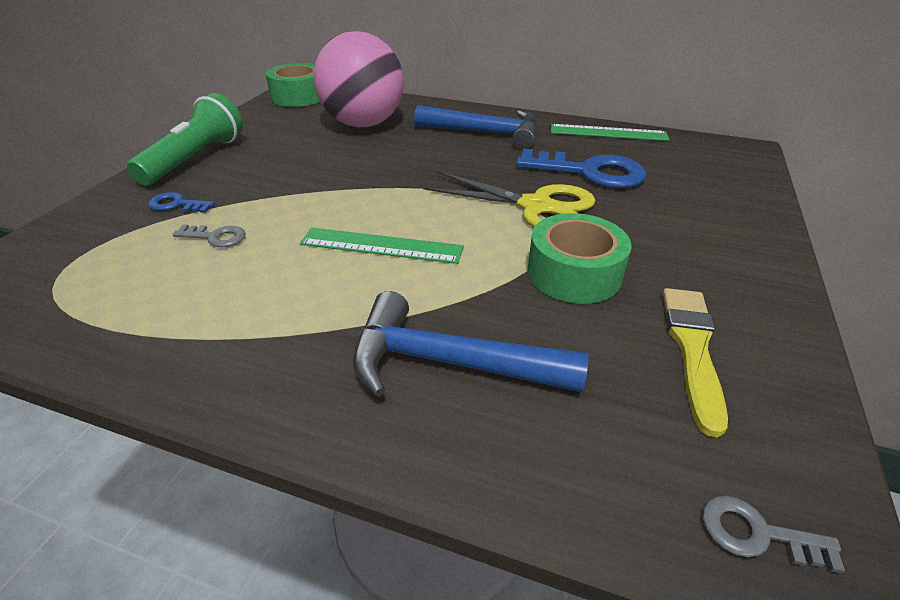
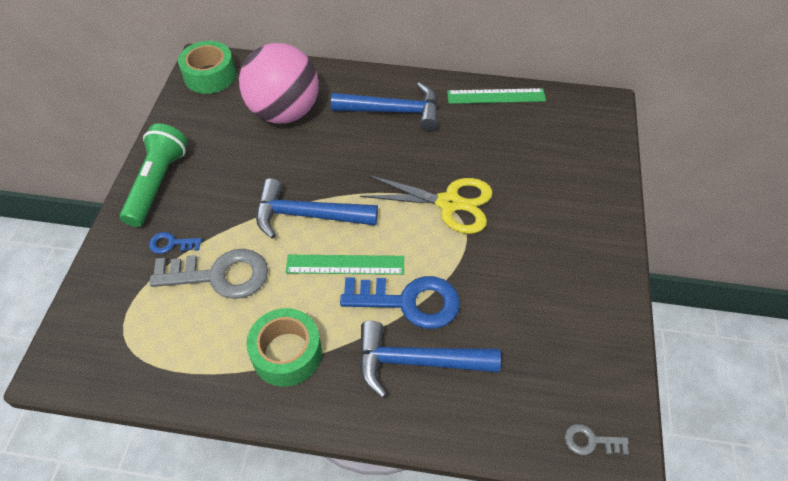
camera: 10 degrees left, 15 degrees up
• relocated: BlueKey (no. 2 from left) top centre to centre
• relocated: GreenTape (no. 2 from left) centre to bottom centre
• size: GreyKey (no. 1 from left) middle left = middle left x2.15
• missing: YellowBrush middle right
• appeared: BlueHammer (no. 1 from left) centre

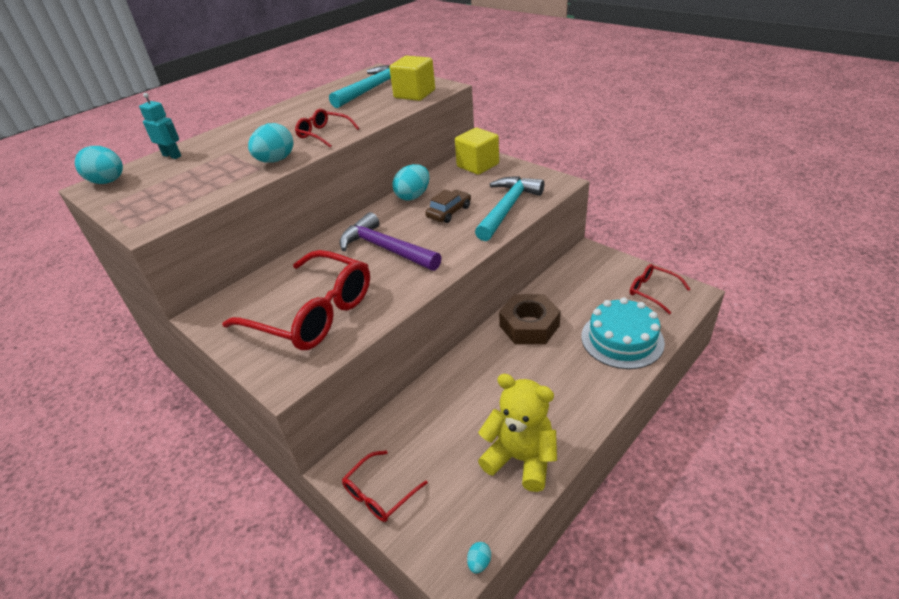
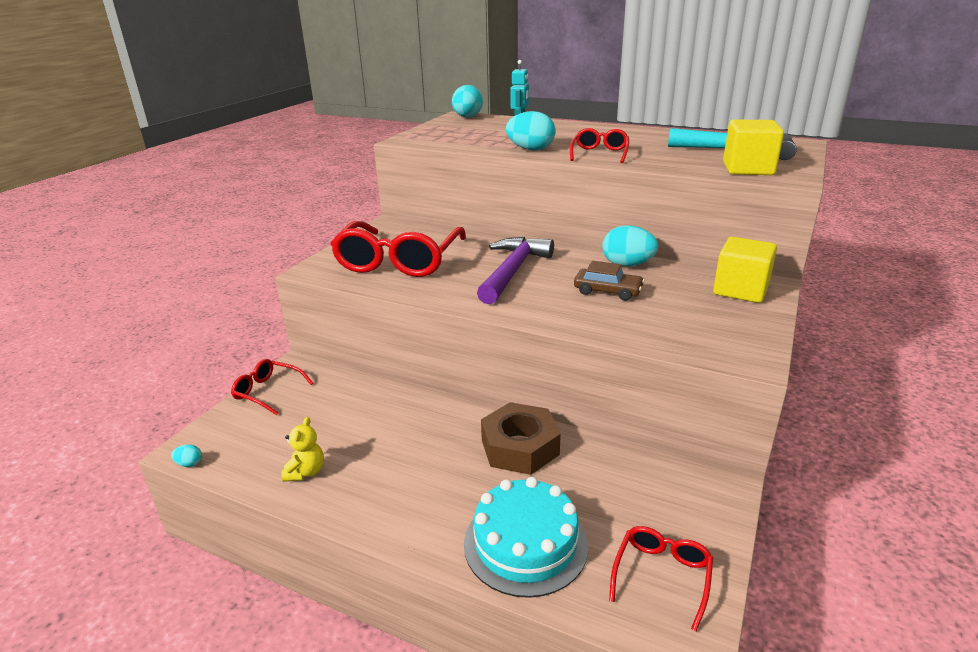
camera: 70 degrees right, 10 degrees down
• missing: TurquoiseHammer (no. 2 from left) centre
• size: YellowTeddyBear bottom centre = bottom left x0.52

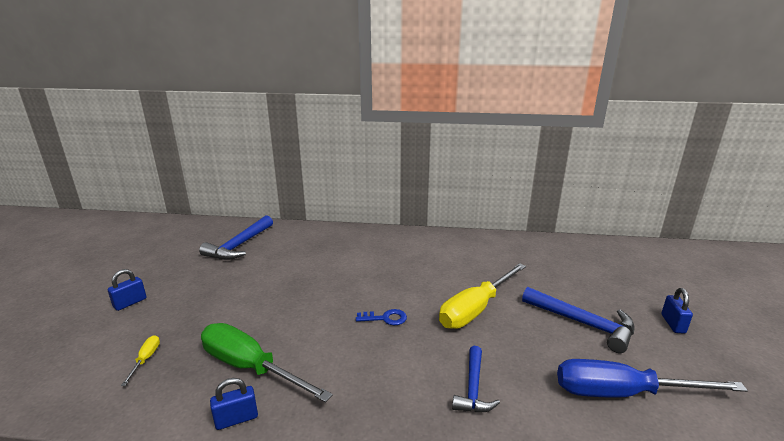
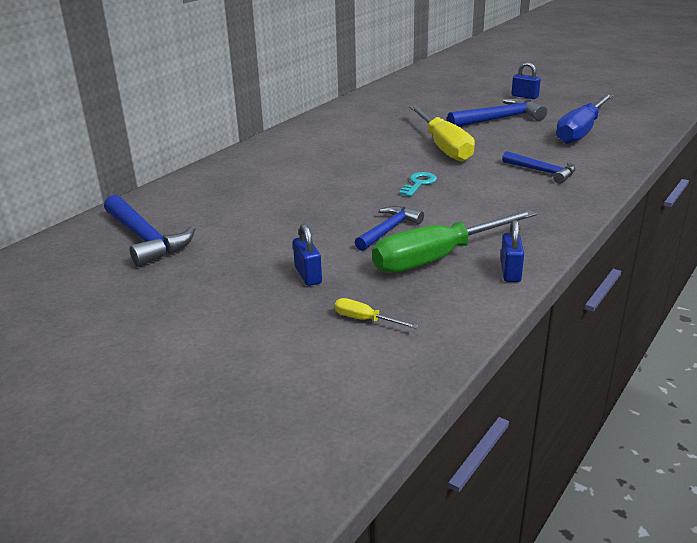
camera: 60 degrees left, 5 degrees up
• relocated: BluePadlock (no. 1 from left) middle left to centre
• colour: BlueKey bottom centre to TurquoiseKey centre
• appeared: BlueHammer (no. 2 from left) centre

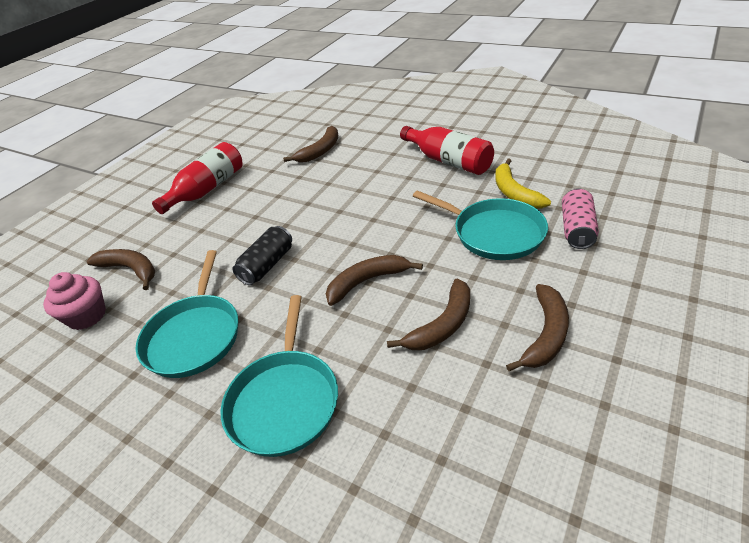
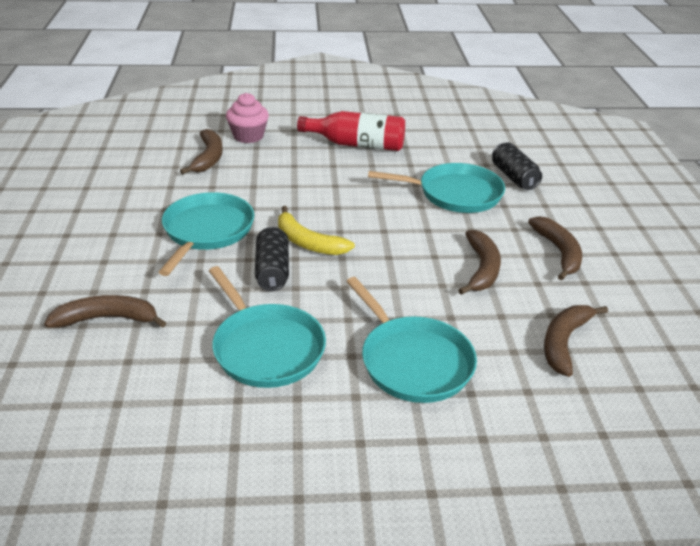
camera: 40 degrees left, 5 degrees down
• missing: RedBottle (no. 1 from left) top left
• relocated: YellowBanana middle right to centre
• colour: PinkCan middle right to BlackCan (no. 2 from left) top right
• relocated: BrownBanana (no. 3 from left in the first image) centre to BrownBanana (no. 5 from left) middle right
• relocated: PinkCupcake middle left to top centre
• appeared: TurquoisePan (no. 1 from left) middle left

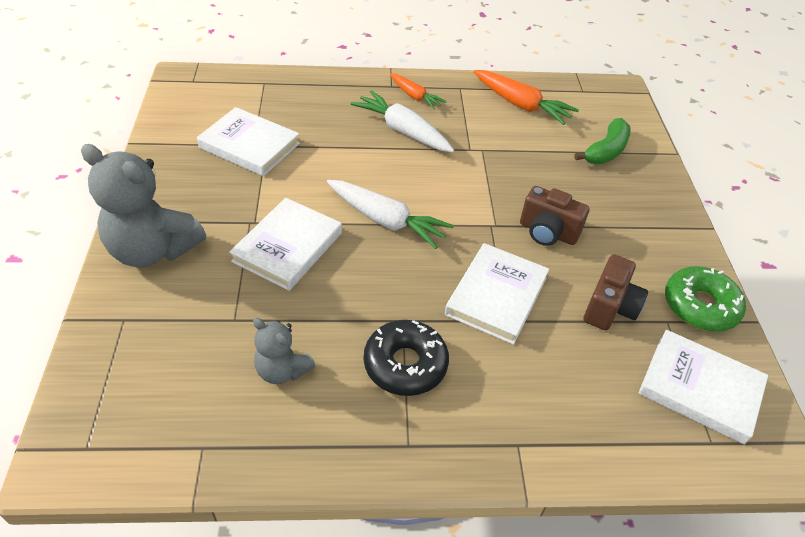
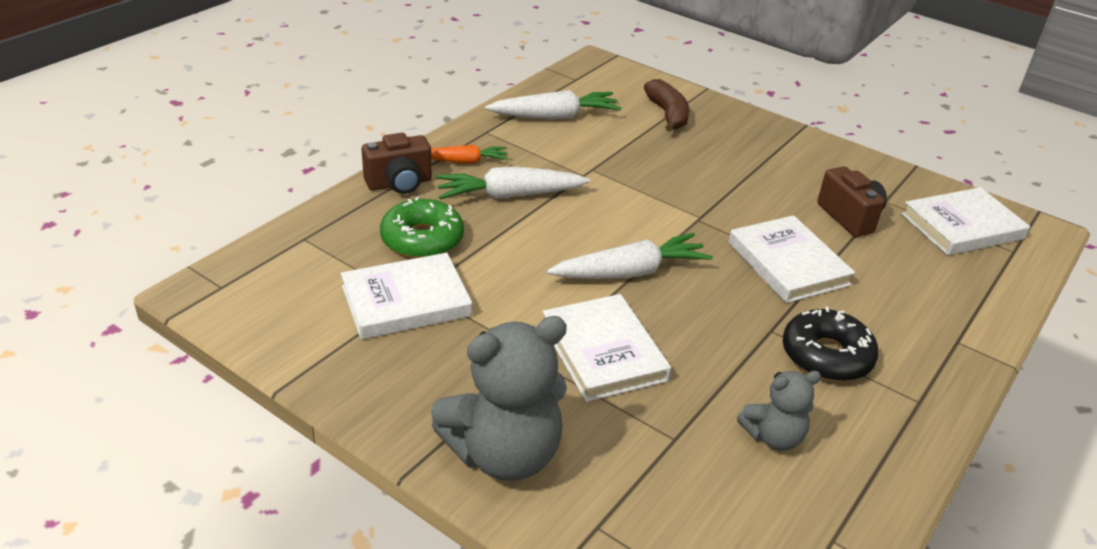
camera: 50 degrees left, 10 degrees down
• colour: OrangeCarrot (no. 2 from left) top centre to WhiteCarrot (no. 2 from left) top centre
• colour: GreenBanana top right to BrownBanana top centre
• relocated: BrownCamera (no. 1 from left) middle right to top centre
• relocated: GreenDonut middle right to centre

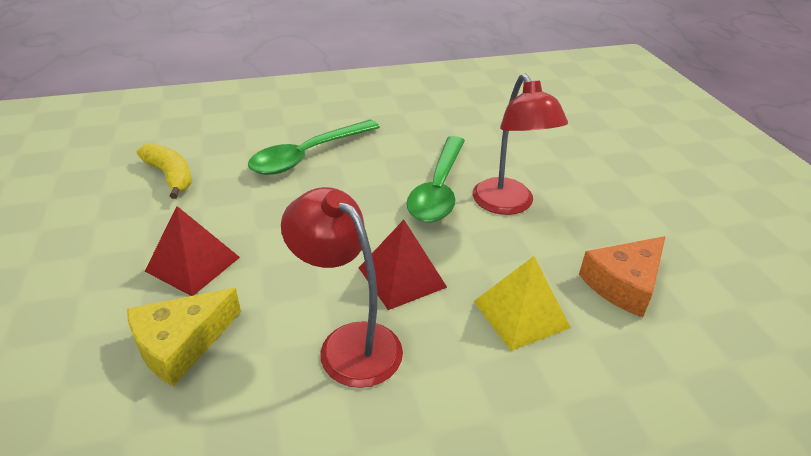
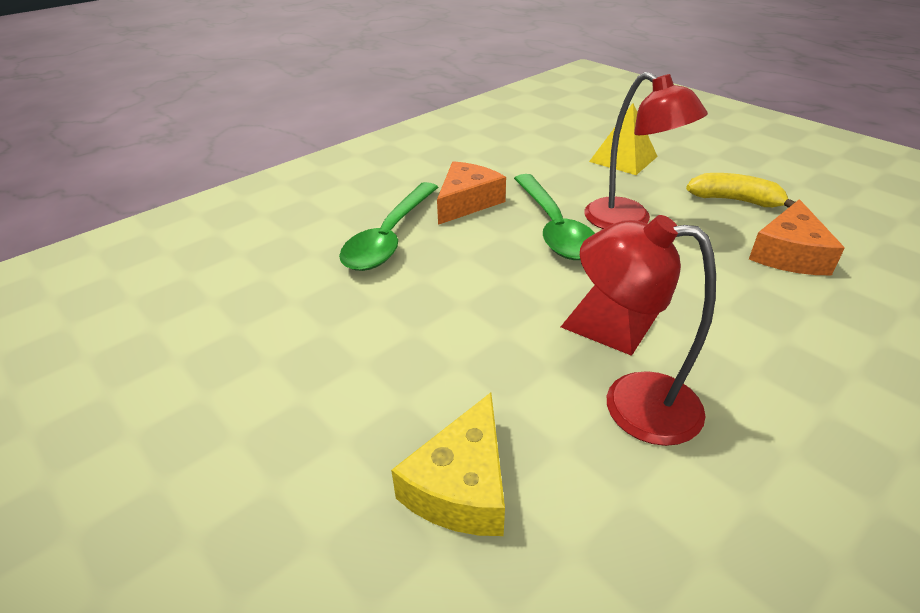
camera: 25 degrees left, 0 degrees up
• relocated: YellowBanana middle left to top right
• missing: RedPyramid (no. 1 from left) middle left
• relocated: YellowPyramid centre to top right
• appeared: OrangeCheese (no. 1 from left) top centre

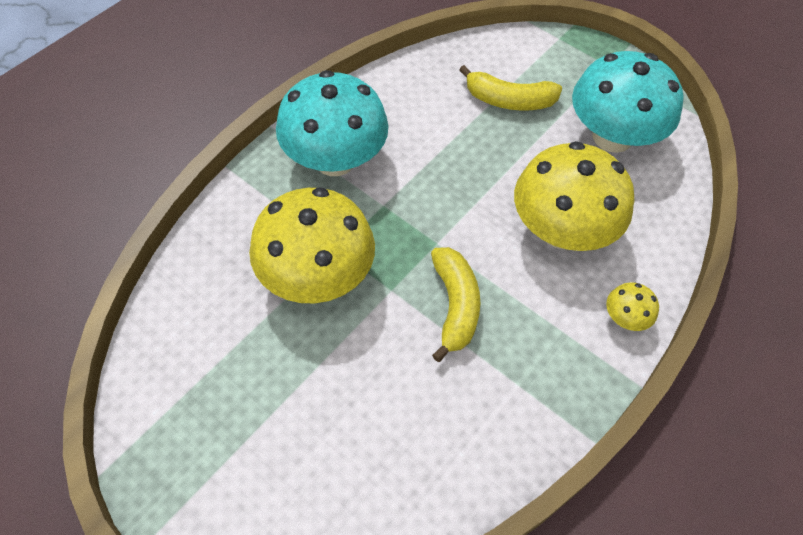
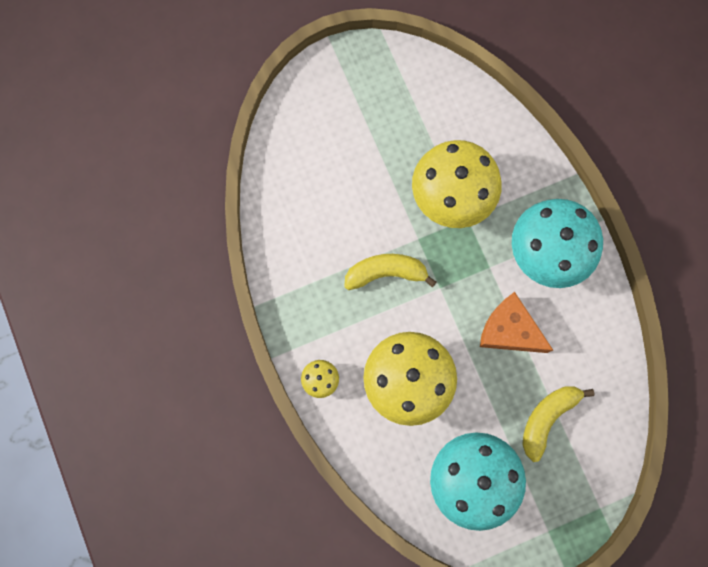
camera: 120 degrees right, 20 degrees up
• spun: YellowBanana (no. 1 from left) centre = centre 150 degrees clockwise
• appeared: OrangeCheese middle right

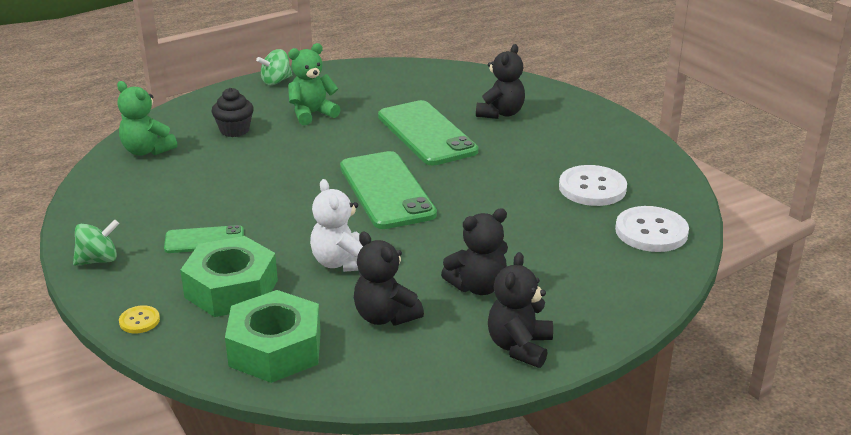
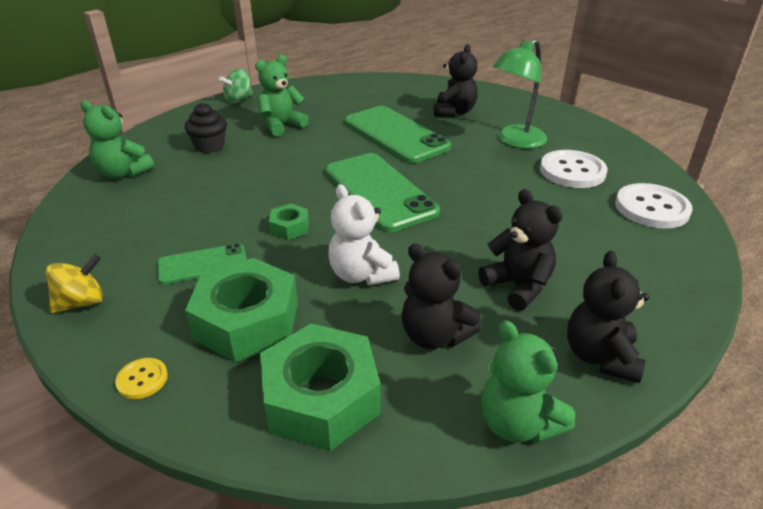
camera: 10 degrees left, 5 degrees up
• spun: BlackTeddyBear (no. 2 from left in the first image) centre = middle right 90 degrees counterclockwise
• colour: GreenSpinningTop (no. 1 from left) middle left to YellowSpinningTop middle left
• appeared: GreenLamp top right
• appeared: GreenNut (no. 2 from left) centre
• appeared: GreenTeddyBear (no. 3 from left) bottom right

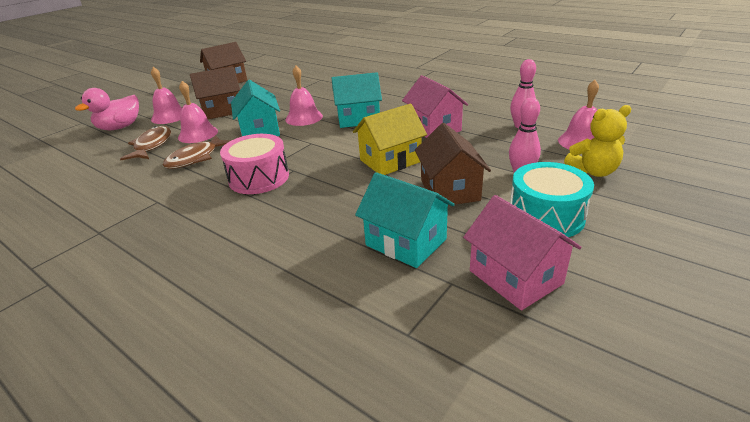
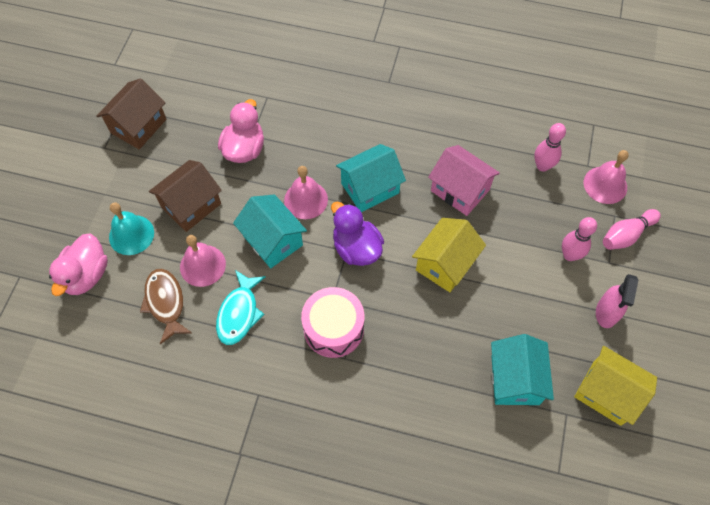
camera: 25 degrees left, 30 degrees up
• colour: PinkBell (no. 1 from left) top left to TurquoiseBell middle left
• exchanged: YellowTeddyBear middle right to PinkBowlingPin (no. 3 from left) middle right
• missing: BrownHouse (no. 3 from left) centre
• colour: BrownFish (no. 2 from left) middle left to TurquoiseFish centre
• exchanged: TurquoiseDrum middle right to PinkSprayBottle middle right
• spun: TurquoiseHouse (no. 3 from left) centre = bottom right 75 degrees clockwise
• colour: PinkHouse (no. 2 from left) middle right to YellowHouse (no. 2 from left) bottom right
• appeared: PinkDuck (no. 2 from left) top centre
• appeared: PurpleDuck centre

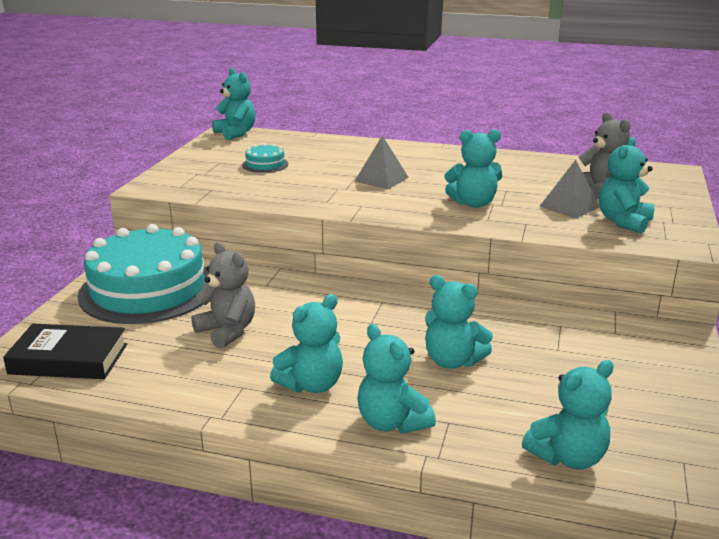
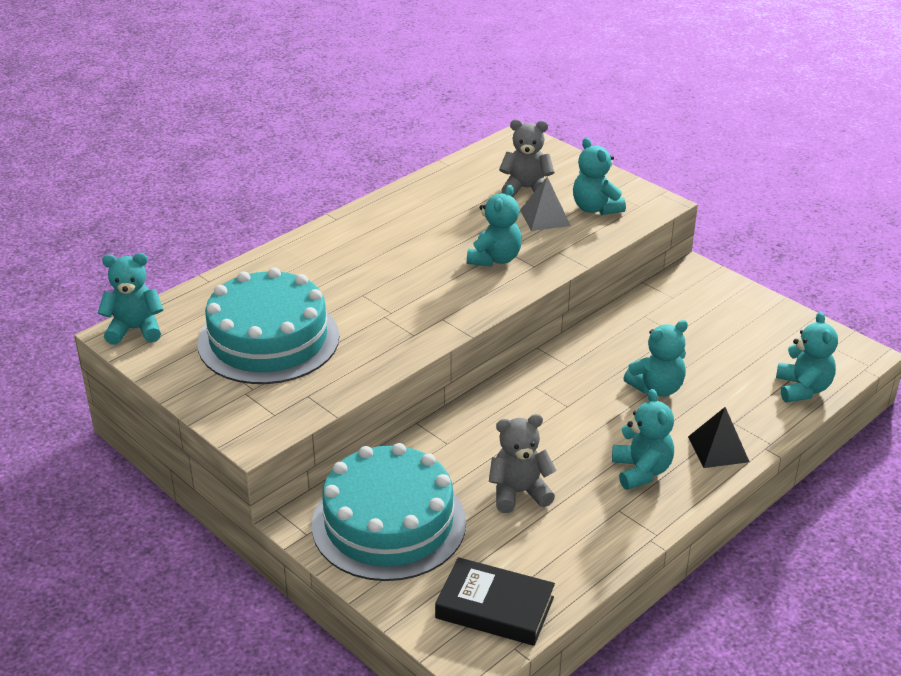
camera: 60 degrees left, 10 degrees up
• missing: GreyPyramid (no. 1 from left) top centre
• size: TurquoiseCake (no. 2 from left in the first image) top centre = middle left x2.47
• spun: BlackBook middle left = bottom centre 75 degrees clockwise
• exchanged: TurquoiseTeddyBear (no. 3 from left) bottom centre to BlackPyramid middle right

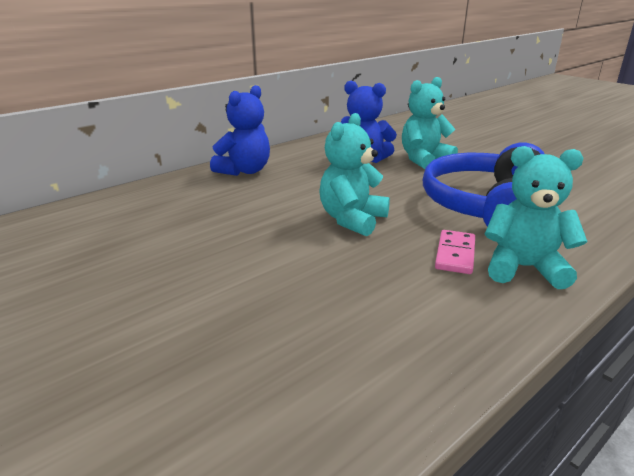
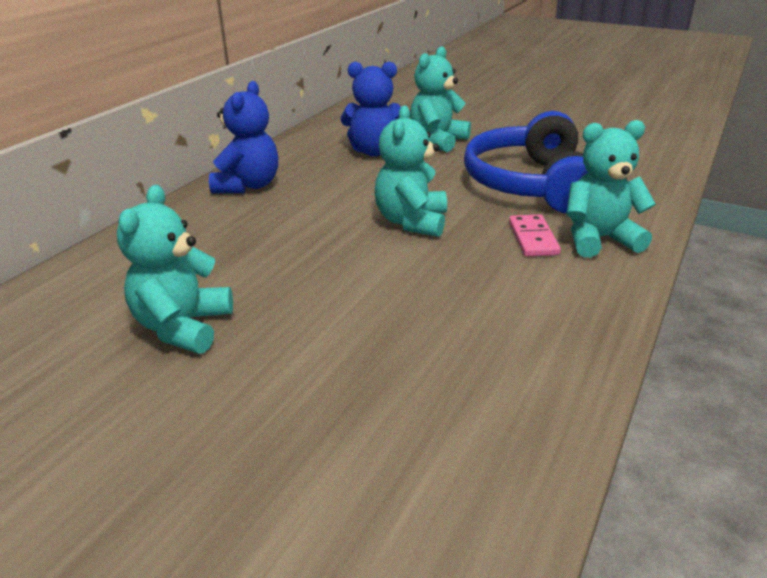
camera: 20 degrees left, 5 degrees up
• appeared: TurquoiseTeddyBear (no. 1 from left) middle left

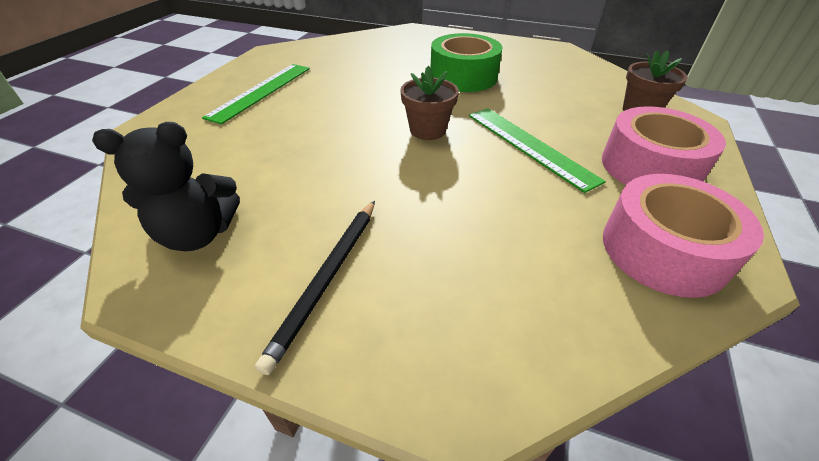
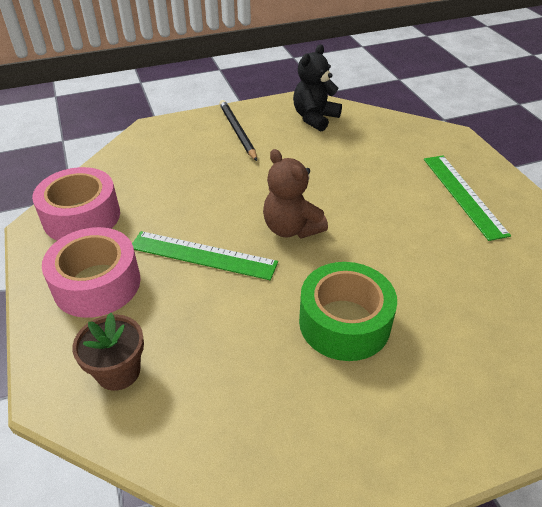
camera: 140 degrees right, 0 degrees up
• exchanged: BrownFlowerPot (no. 1 from left) top centre to BrownTeddyBear centre

